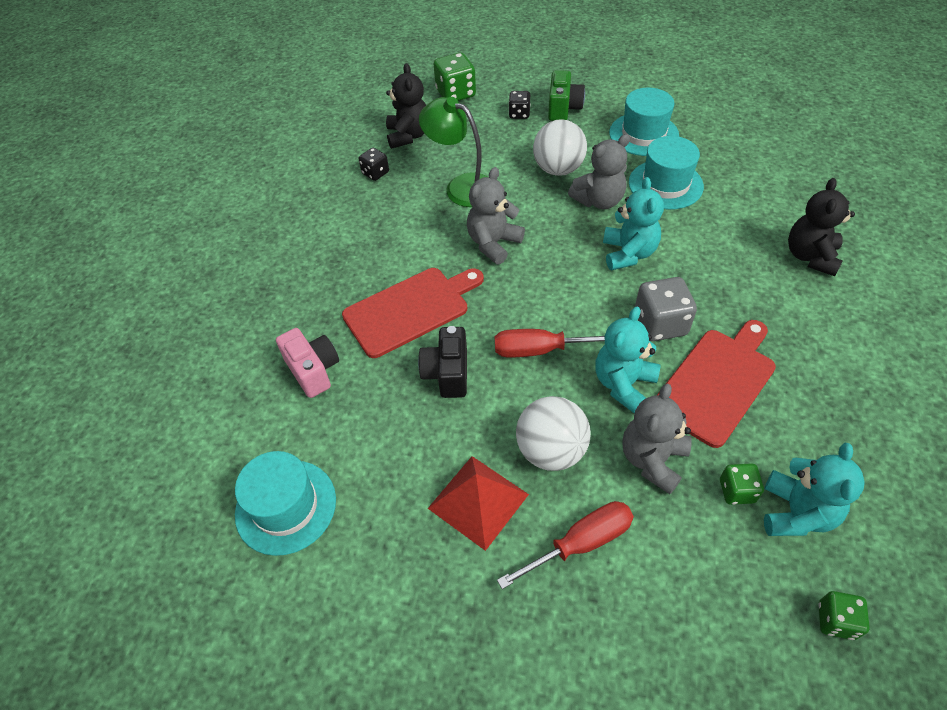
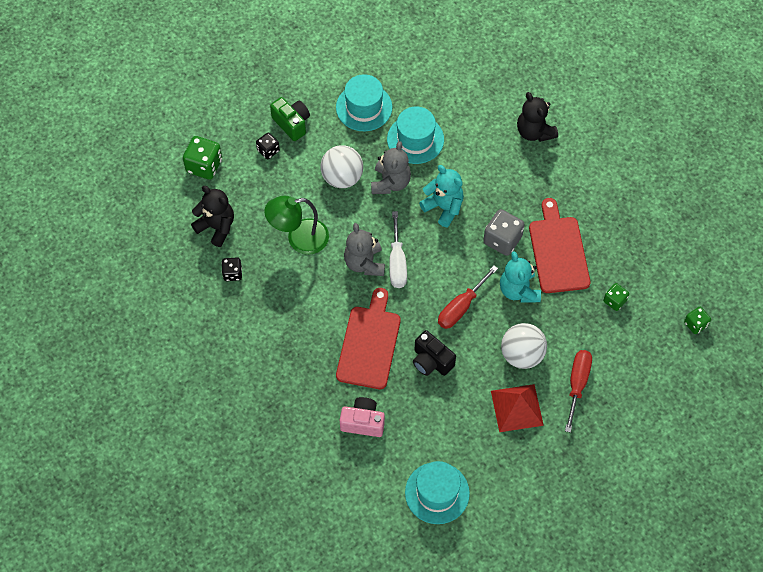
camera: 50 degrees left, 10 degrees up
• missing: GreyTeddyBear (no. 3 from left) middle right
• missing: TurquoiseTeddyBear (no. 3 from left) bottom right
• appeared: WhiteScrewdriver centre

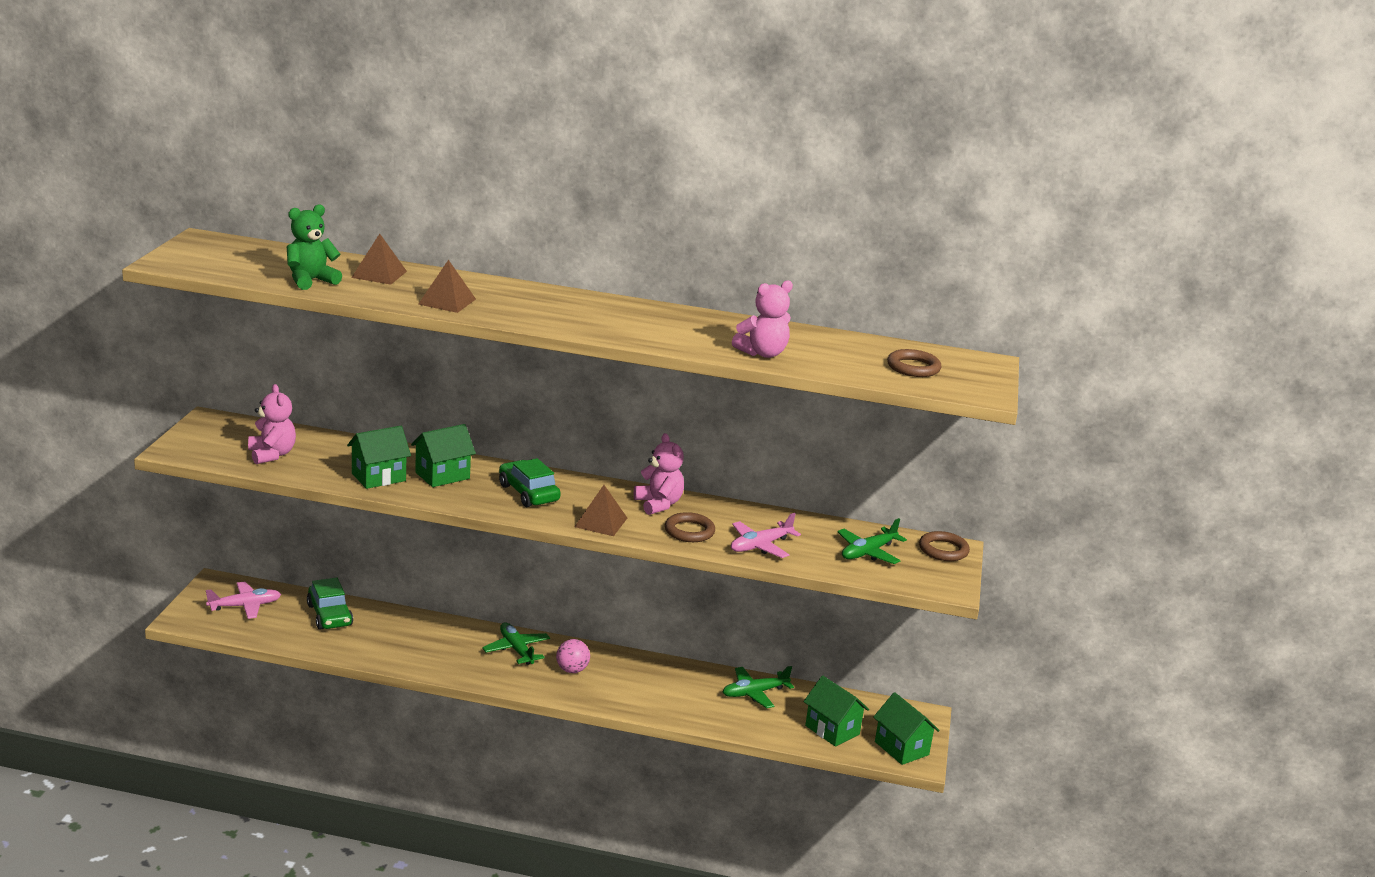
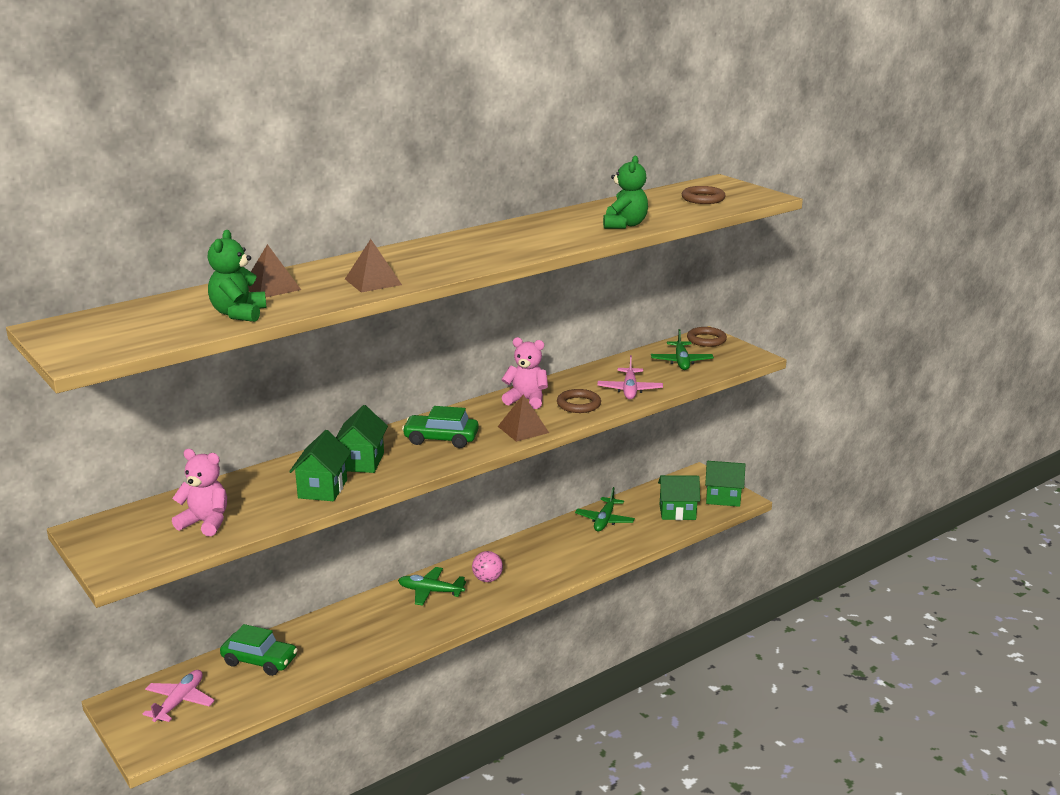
camera: 45 degrees left, 0 degrees up
• colour: PinkTeddyBear (no. 3 from left) centre to GreenTeddyBear (no. 2 from left) top centre

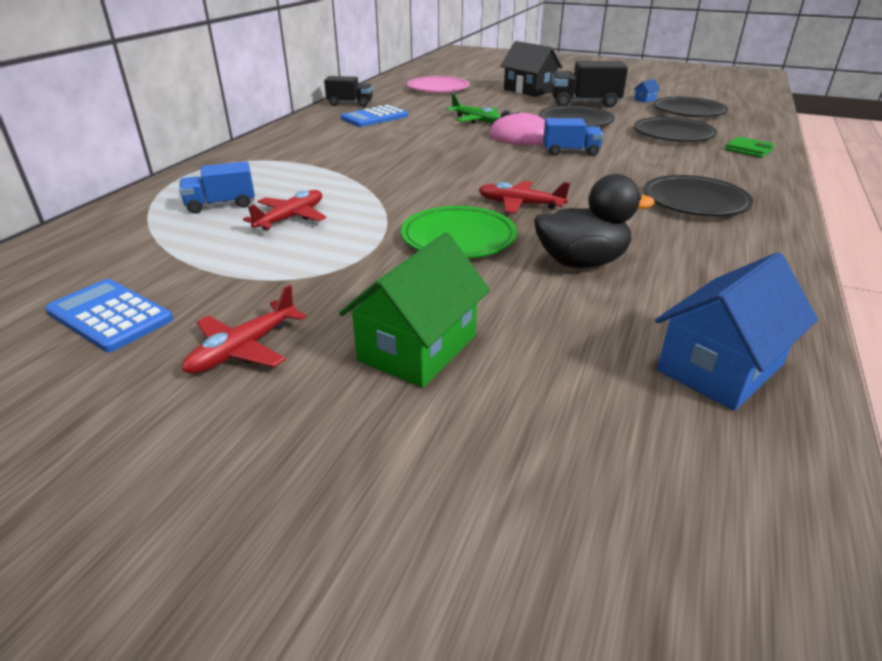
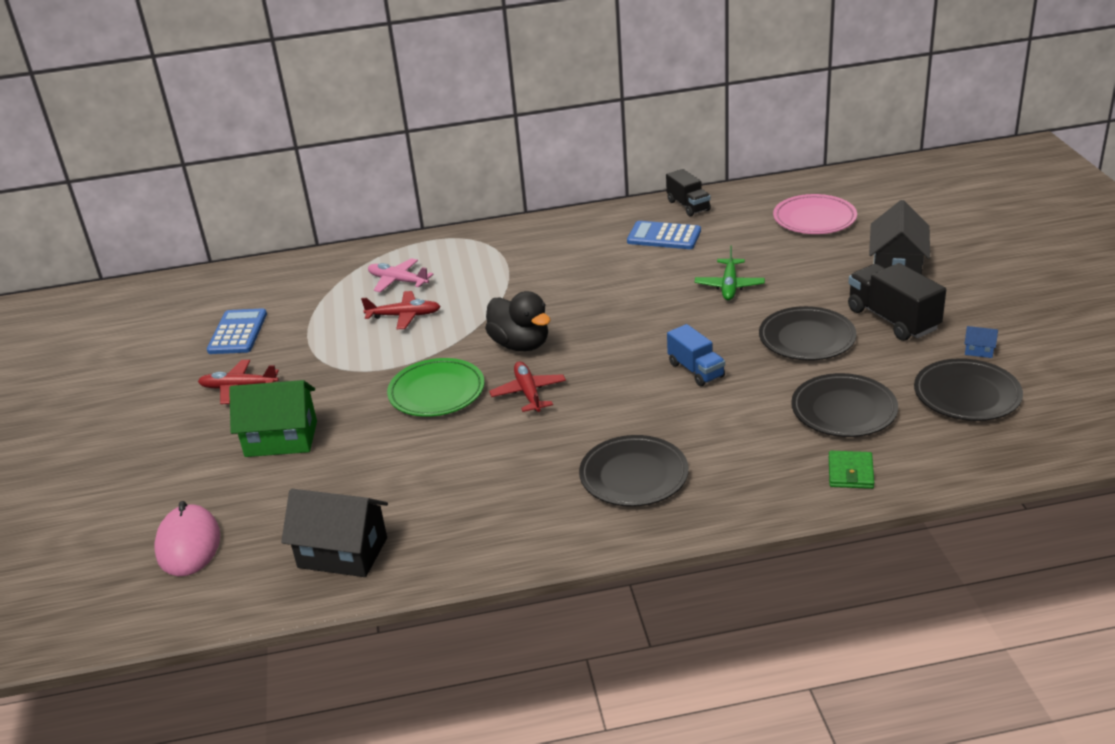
camera: 60 degrees right, 0 degrees up
• relocated: PinkMouse top centre to bottom left
• exchanged: BlueTruck (no. 1 from left) top left to PinkPlane centre
• relocated: BlackDuck middle right to centre
• colour: BlueHouse (no. 2 from left) middle right to BlackHouse (no. 1 from left) bottom left

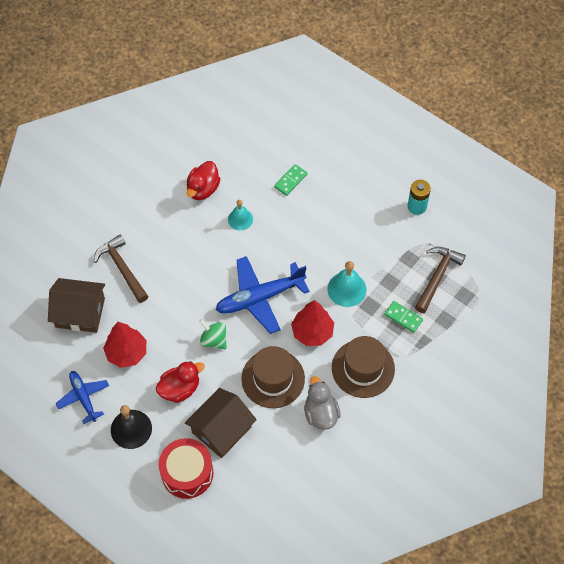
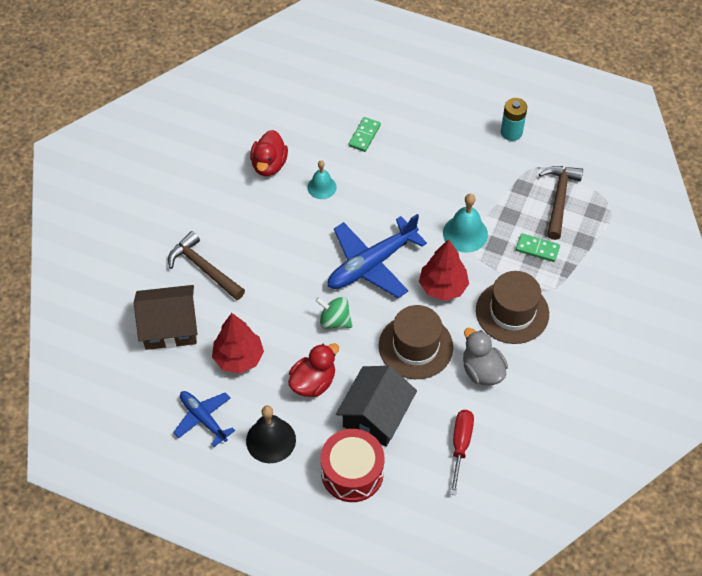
camera: 15 degrees left, 5 degrees down
• colour: BrownHouse (no. 2 from left) bottom centre to BlackHouse bottom centre
• appeared: RedScrewdriver bottom centre

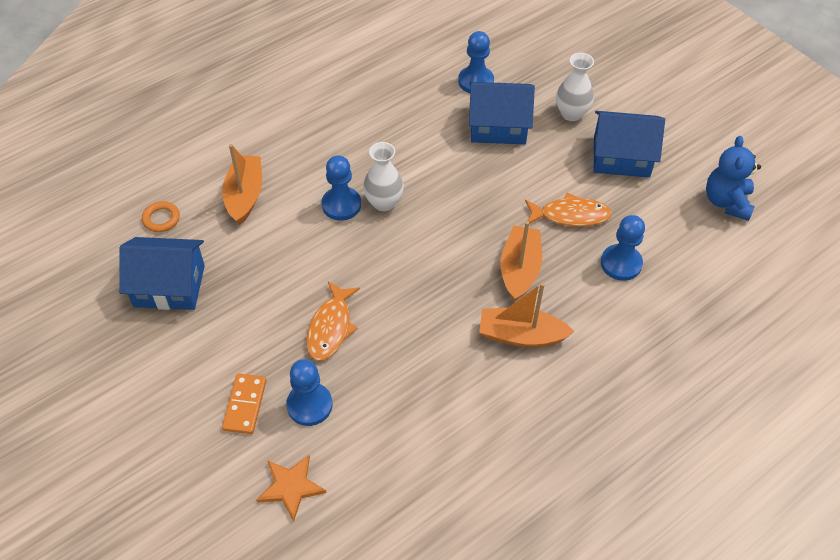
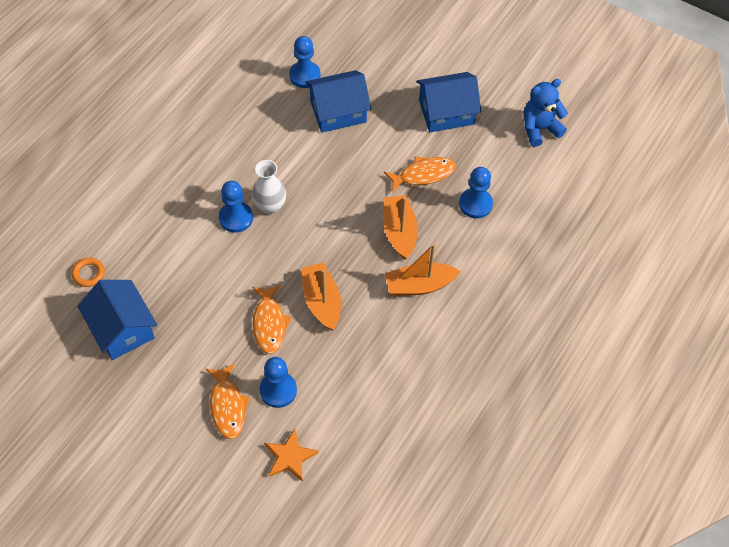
camera: 20 degrees left, 5 degrees up
• missing: WhiteVase (no. 2 from left) top right
• spun: BlueTeddyBear top right = top right 75 degrees clockwise
• relocated: OrangeBoat (no. 1 from left) top left to centre
• spun: BlueHouse (no. 1 from left) middle left = middle left 75 degrees clockwise
• exchanged: OrangeDomino bottom left to OrangeFish (no. 1 from left) bottom left

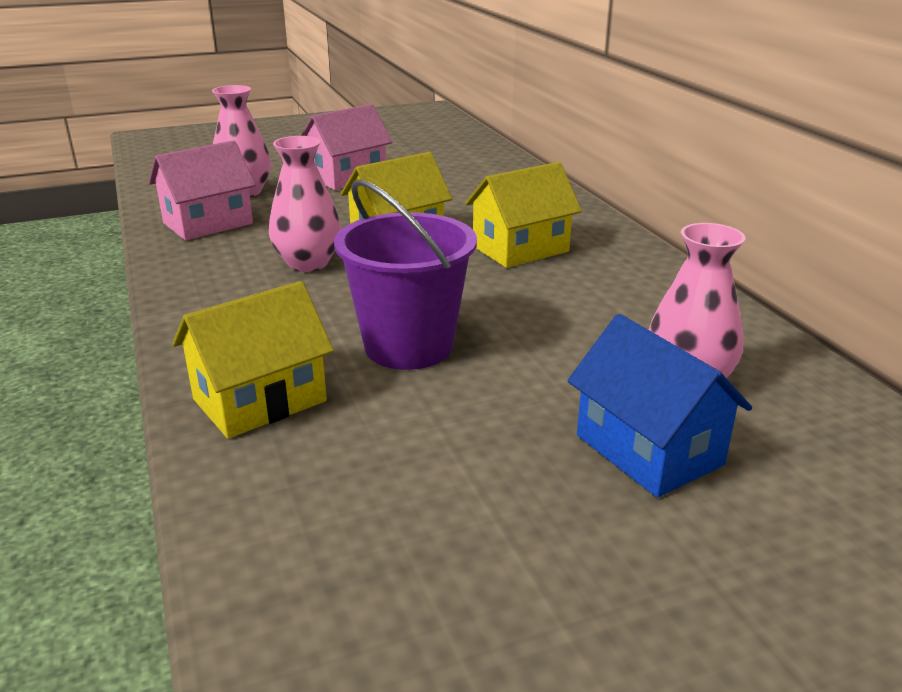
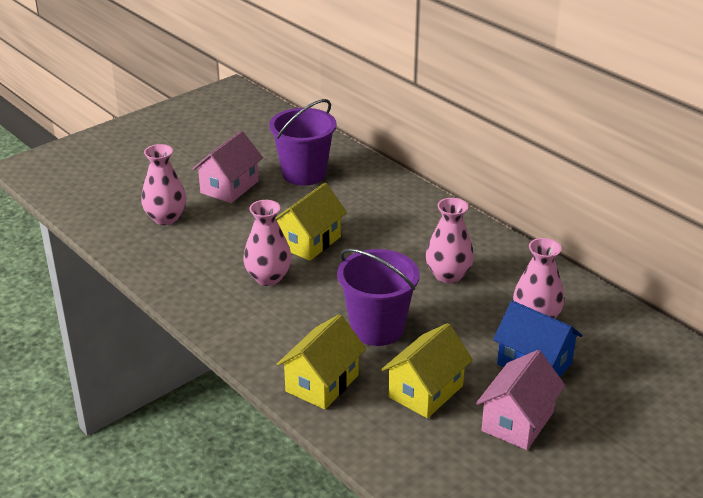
camera: 20 degrees left, 5 degrees up
• relocated: PinkHouse (no. 1 from left in the first image) top left to PinkHouse (no. 2 from left) bottom right
• relocated: YellowHouse (no. 3 from left) top centre to bottom centre
• appeared: PurpleBucket (no. 1 from left) top centre
• appeared: PinkVase (no. 3 from left) centre

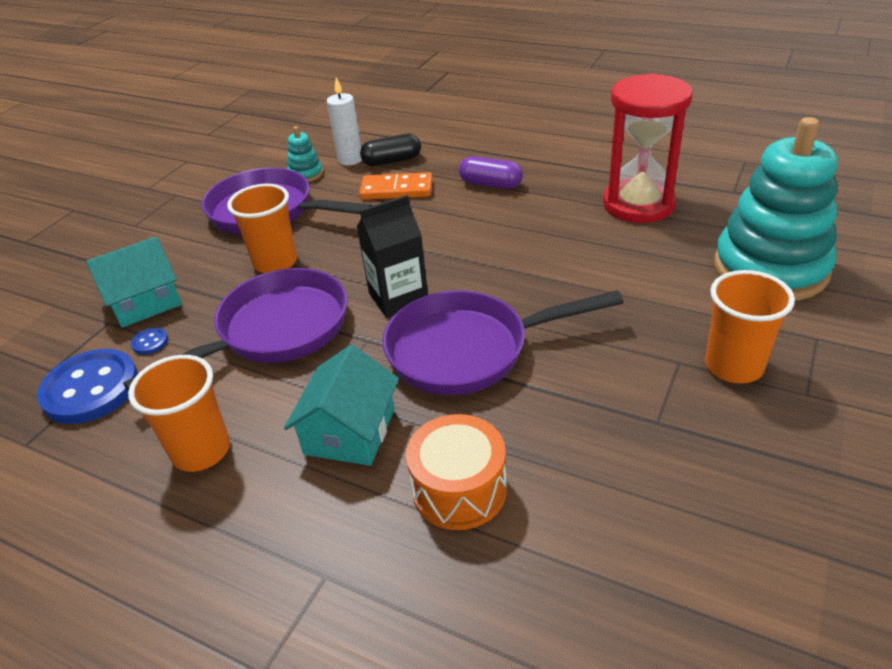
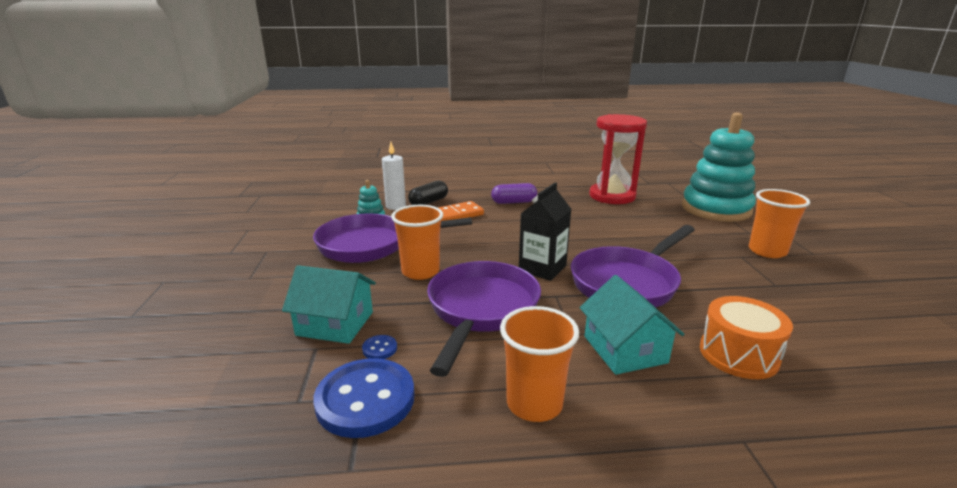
camera: 35 degrees left, 15 degrees down
• spun: TurquoiseHouse (no. 1 from left) middle left = centre 75 degrees clockwise

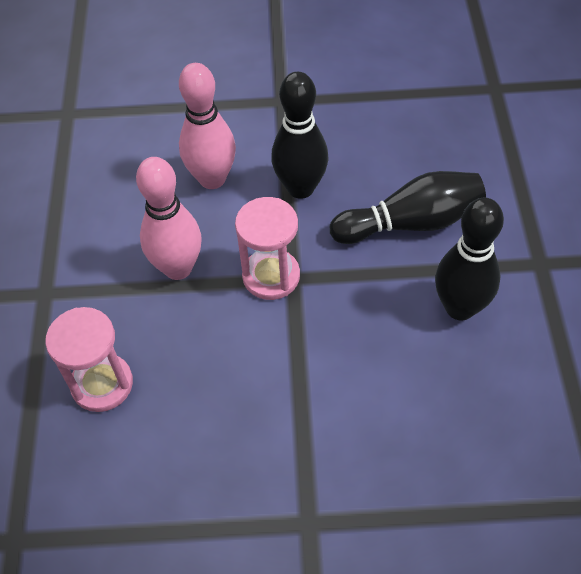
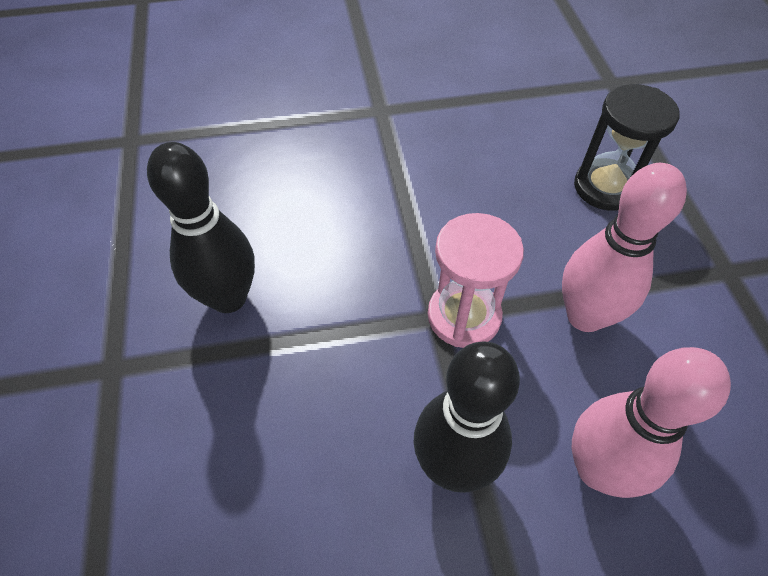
camera: 170 degrees right, 0 degrees up
• missing: BlackBowlingPin (no. 2 from left) middle right
• colour: PinkHourglass (no. 1 from left) middle left to BlackHourglass top right

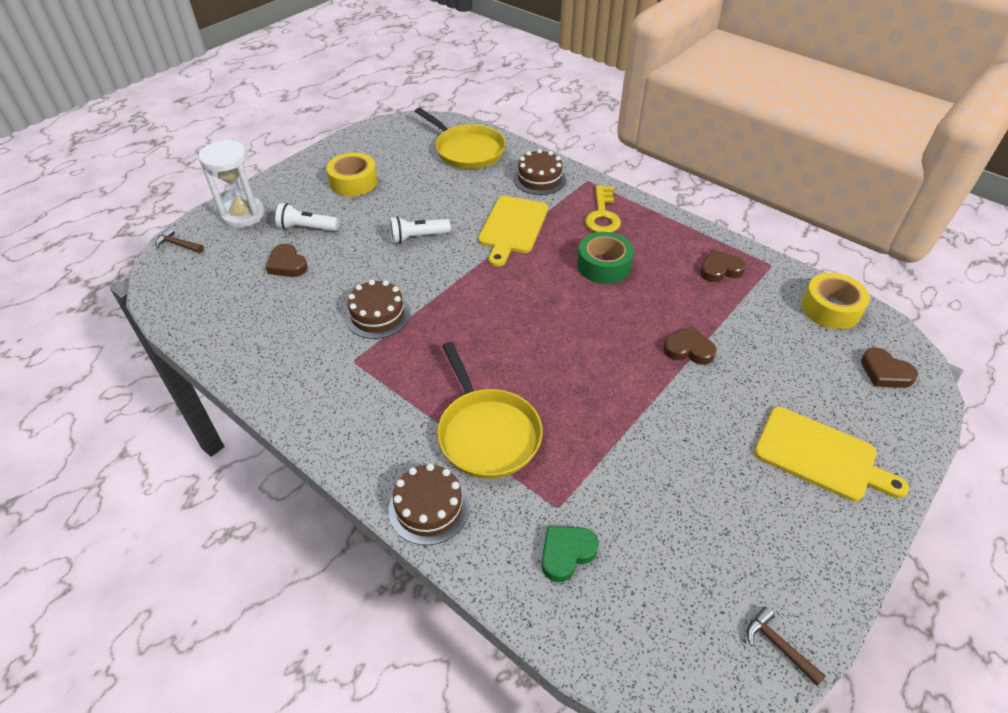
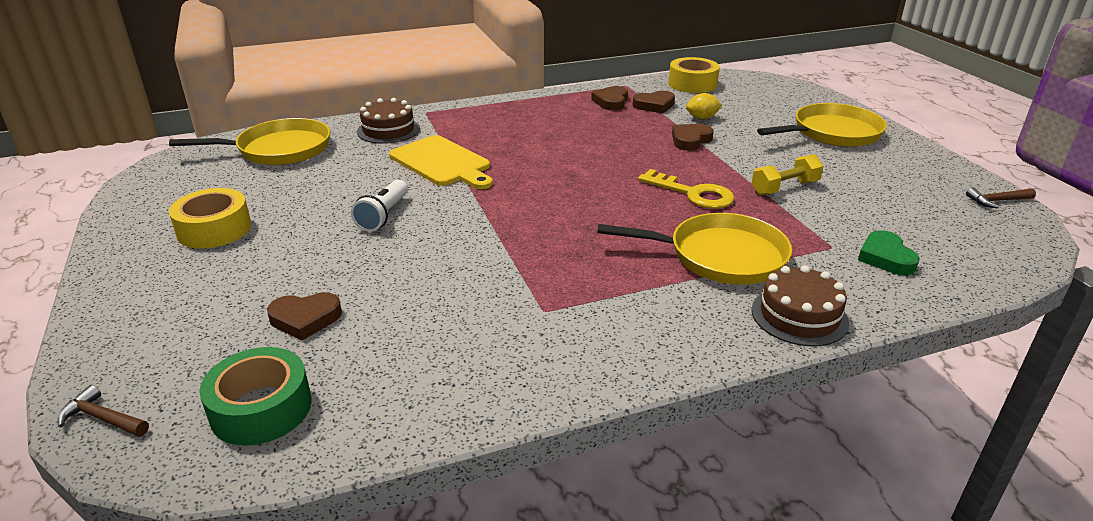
camera: 60 degrees left, 15 degrees down
• missing: WhiteHourglass top left
• relocated: YellowKey top centre to centre
• missing: WhiteFlashlight (no. 1 from left) top left
• spun: BrownHammer (no. 1 from left) middle left = bottom left 60 degrees clockwise
• relocated: GreenTape centre to bottom left
• missing: BrownCake (no. 1 from left) centre
• relocated: BrownHeart (no. 4 from left in the first image) middle right to BrownHeart (no. 3 from left) top centre
• exchanged: YellowCuttingBoard (no. 2 from left) middle right to YellowPan (no. 3 from left) top right
• appeared: YellowLemon top centre
• appeared: YellowDumbbell middle right

